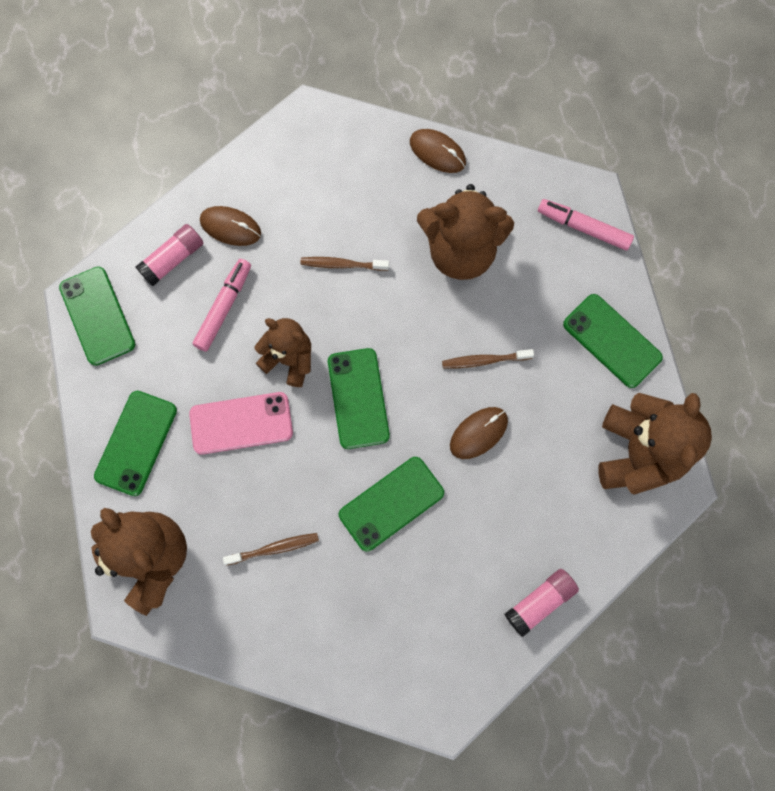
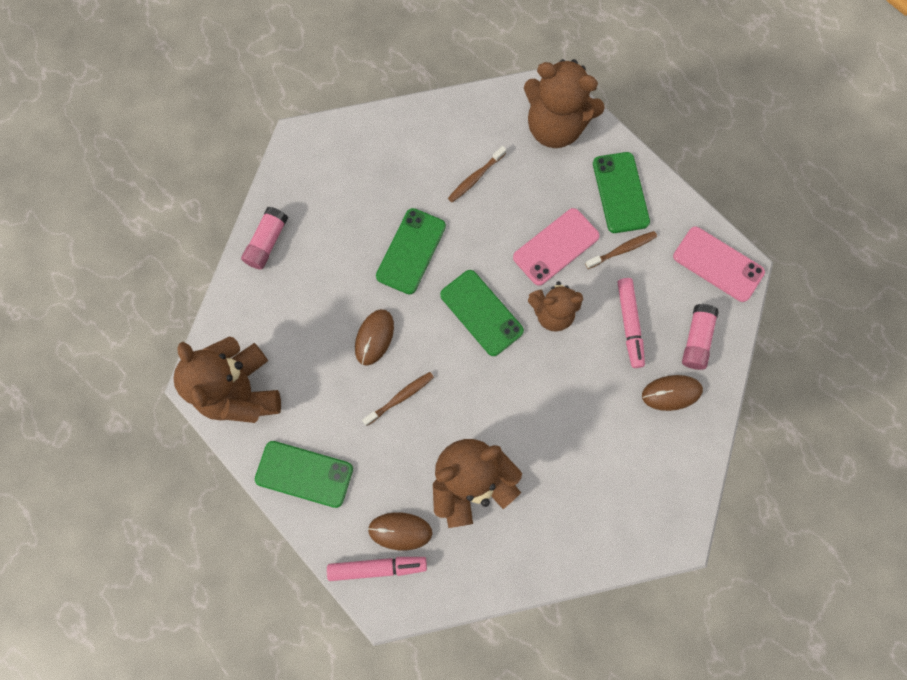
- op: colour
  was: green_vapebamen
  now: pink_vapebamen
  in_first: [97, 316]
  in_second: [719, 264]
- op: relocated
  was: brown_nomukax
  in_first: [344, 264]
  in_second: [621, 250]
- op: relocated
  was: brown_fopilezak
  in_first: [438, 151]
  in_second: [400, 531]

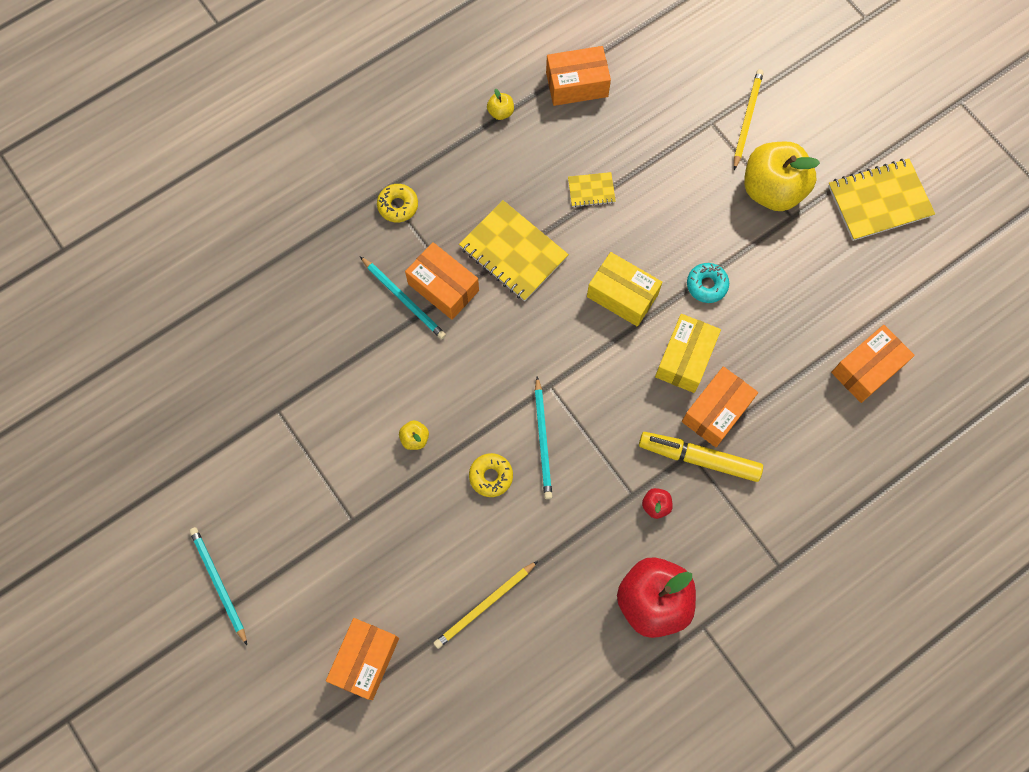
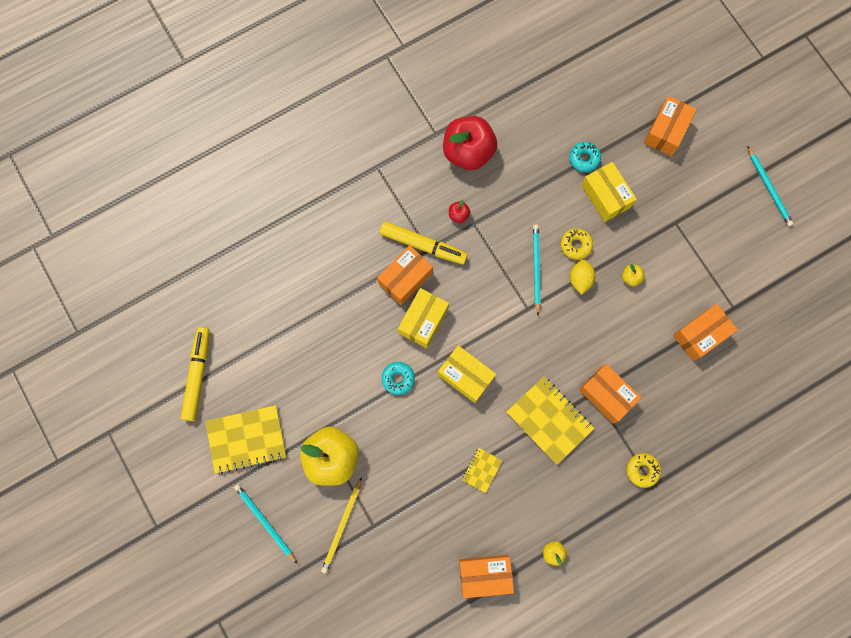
- op: relocated
  was: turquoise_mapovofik
  in_first: [403, 297]
  in_second: [265, 524]
- op: exchanged
  was: yellow_mapovofik
  now: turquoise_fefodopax
  in_first: [486, 605]
  in_second: [585, 157]
- op: spun
  was: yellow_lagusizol
  in_first: [592, 189]
  in_second: [482, 470]
  clockwise: -60
- op: relocated
  was: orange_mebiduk
  in_first: [873, 364]
  in_second: [705, 332]
- op: appeared
  now: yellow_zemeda
  in_second: [195, 374]
- op: appeared
  now: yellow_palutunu
  in_second: [582, 277]
- op: appeared
  now: yellow_mebiduk
  in_second: [609, 192]

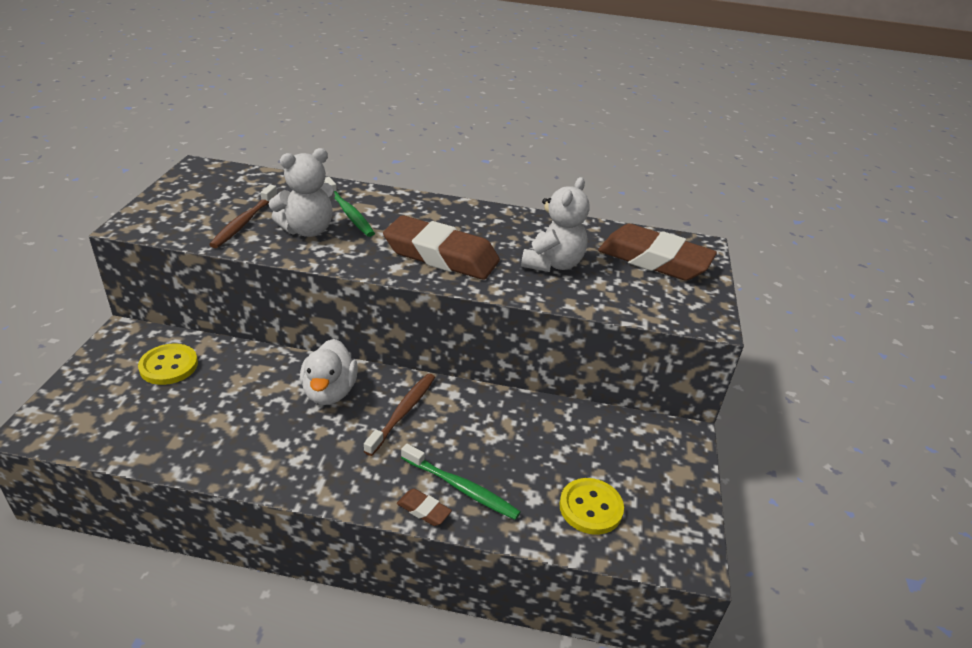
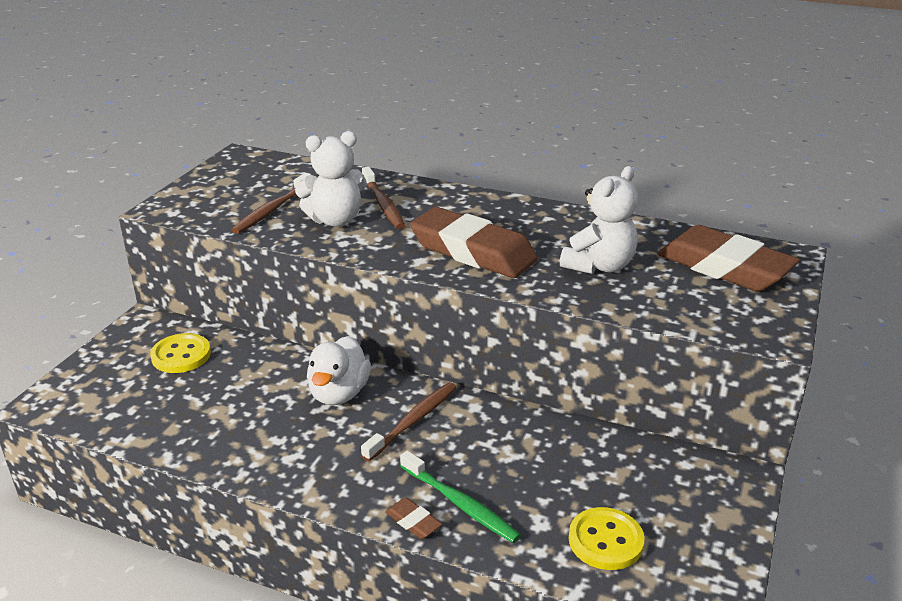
- op: colour
  was: green_nomukax
  now: brown_nomukax
  in_first: [349, 207]
  in_second: [383, 198]

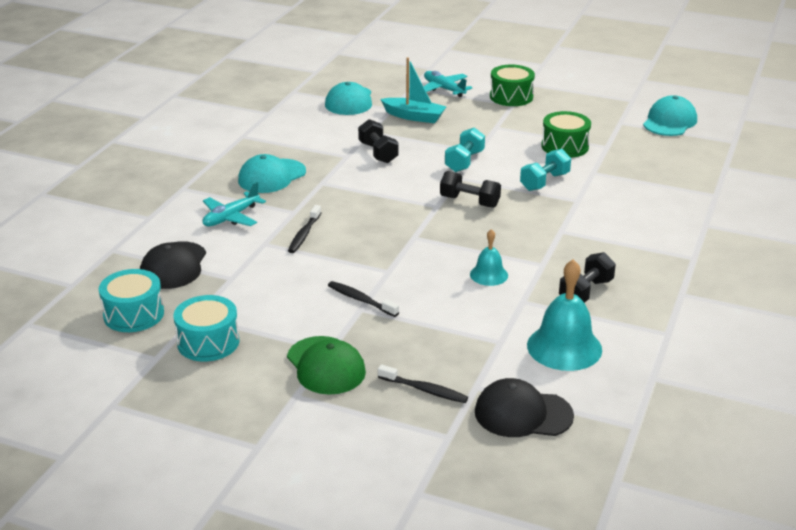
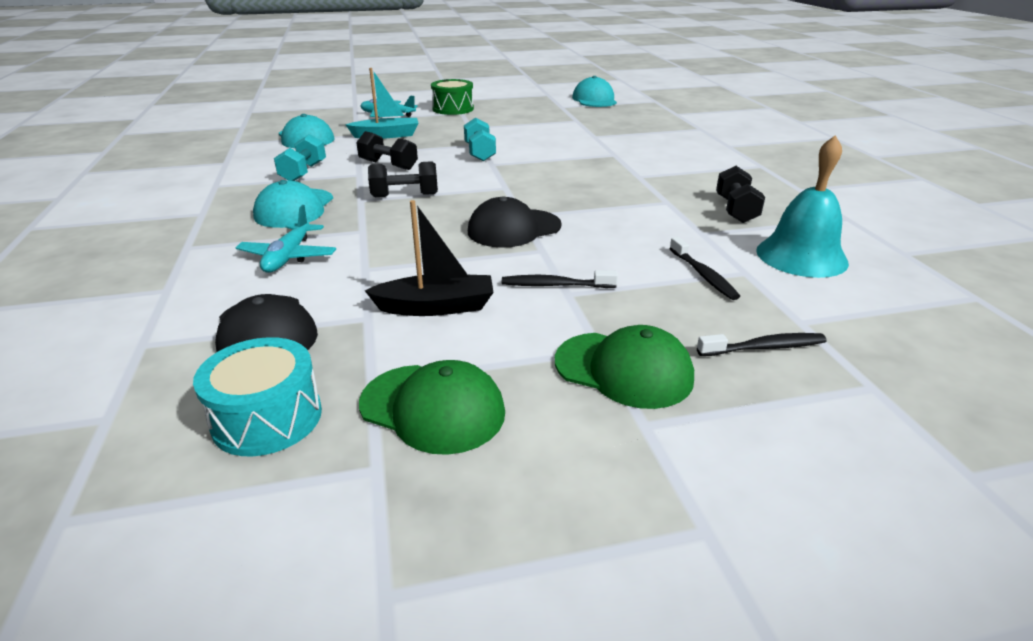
- op: exchanged
  was: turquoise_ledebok
  now: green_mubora
  in_first: [206, 328]
  in_second: [432, 407]
- op: relocated
  was: black_nomukax
  in_first: [304, 229]
  in_second: [704, 268]
- op: relocated
  was: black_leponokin
  in_first: [470, 189]
  in_second: [403, 179]
- op: missing
  was: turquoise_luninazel
  in_first: [489, 257]
- op: relocated
  was: black_mubora
  in_first: [524, 407]
  in_second: [515, 222]
- op: relocated
  was: turquoise_leponokin
  in_first: [545, 170]
  in_second: [300, 157]
- op: missing
  was: green_ledebok
  in_first: [566, 134]
- op: appeared
  now: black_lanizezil
  in_second: [429, 258]

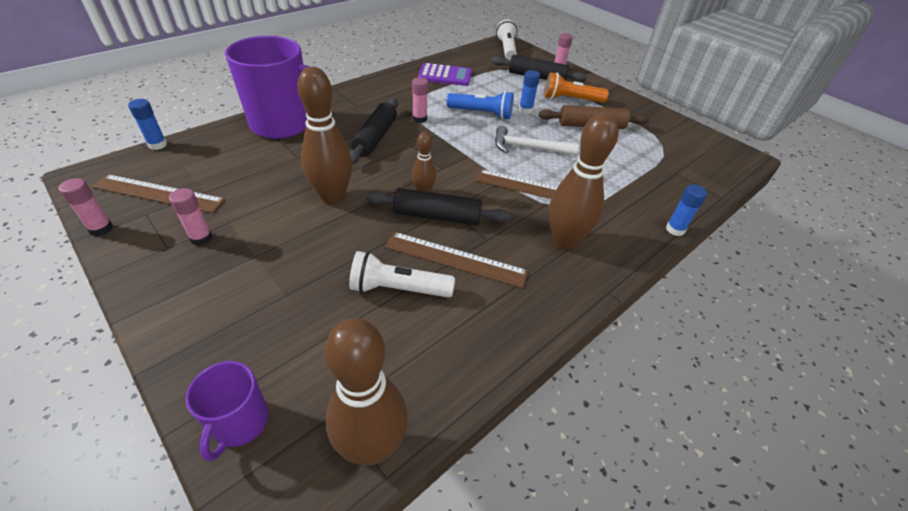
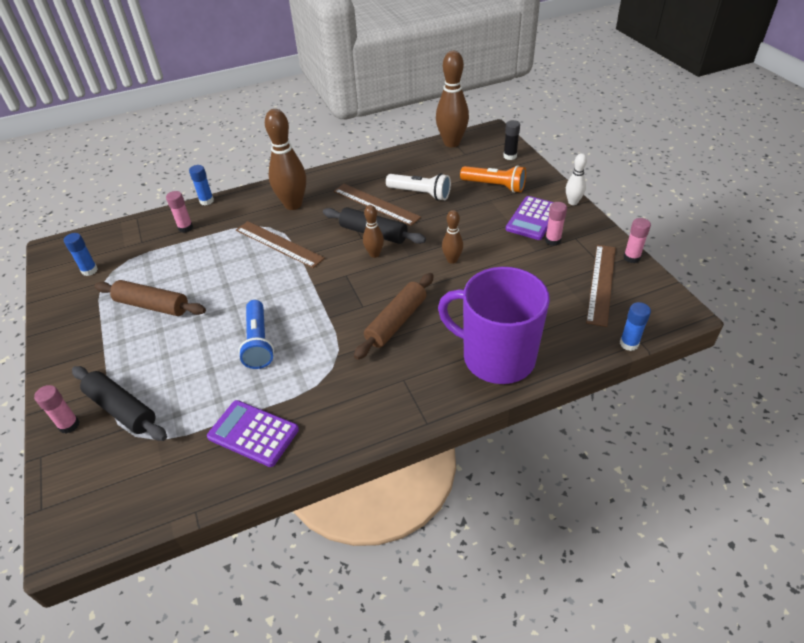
- op: spun
  was: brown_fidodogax
  in_first: [158, 193]
  in_second: [601, 286]
  clockwise: 75
- op: exchanged
  was: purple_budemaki
  now: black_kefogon
  in_first: [227, 411]
  in_second: [511, 140]
- op: size
  was: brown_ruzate
  in_first: [324, 135]
  in_second: [452, 237]
  ratio: 0.52
- op: colour
  was: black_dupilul
  now: brown_dupilul
  in_first: [374, 131]
  in_second: [394, 316]
- op: relocated
  was: pink_kefogon
  in_first: [420, 100]
  in_second: [179, 212]
- op: spun
  was: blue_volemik
  in_first: [479, 105]
  in_second: [256, 334]
  clockwise: -135
- op: missing
  was: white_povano
  in_first: [536, 140]
- op: missing
  was: white_volemik
  in_first: [507, 39]
- op: relocated
  was: blue_kefogon
  in_first: [529, 92]
  in_second: [81, 254]
- op: relocated
  was: orange_volemik
  in_first: [576, 87]
  in_second: [493, 179]
- op: appeared
  now: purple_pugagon
  in_second: [529, 218]
- op: appeared
  now: white_ruzate
  in_second: [576, 179]

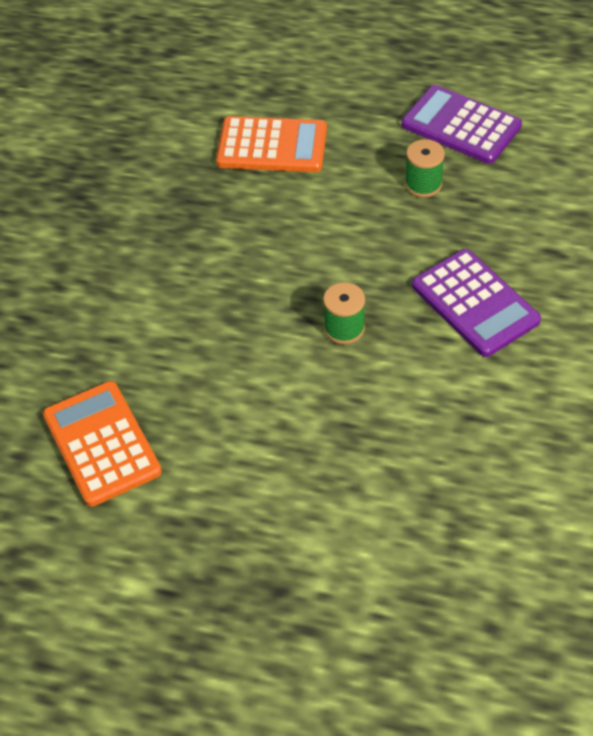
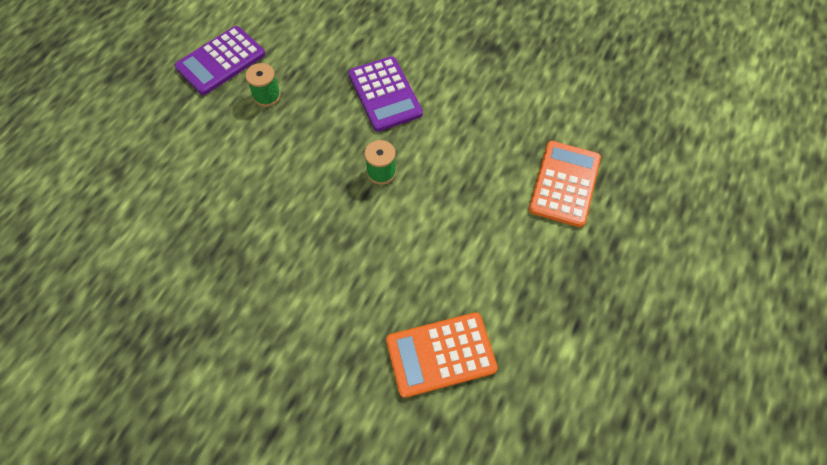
- op: relocated
  was: orange_pugagon
  in_first: [271, 144]
  in_second: [565, 184]
- op: spun
  was: purple_pugagon
  in_first: [476, 303]
  in_second: [385, 94]
  clockwise: 90

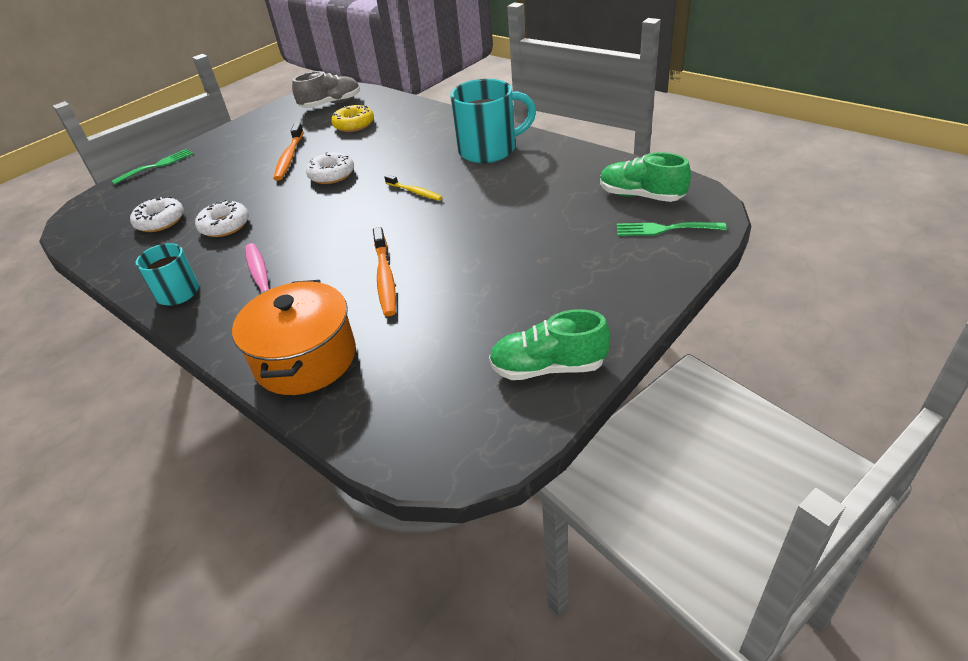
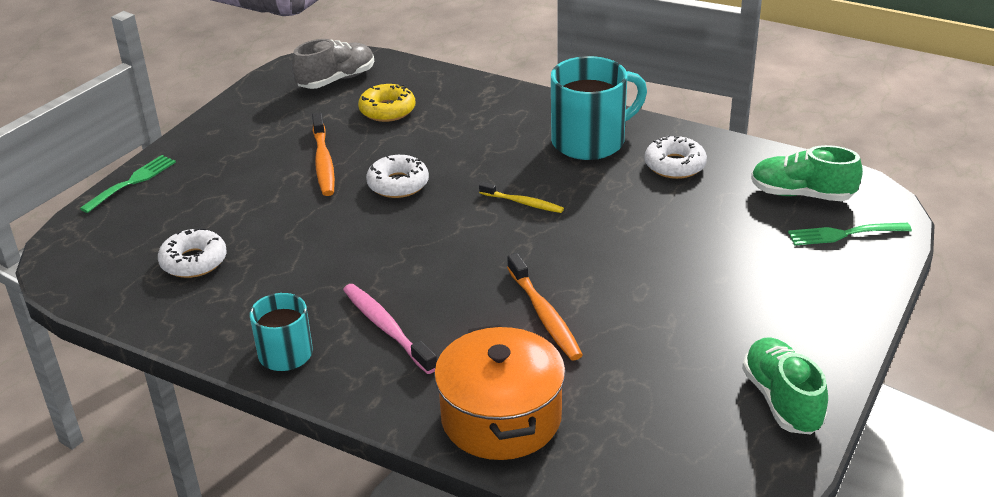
- op: relocated
  was: white_fefodopax
  in_first: [222, 218]
  in_second: [676, 157]
- op: spun
  was: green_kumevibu
  in_first: [549, 344]
  in_second: [785, 385]
  clockwise: 90

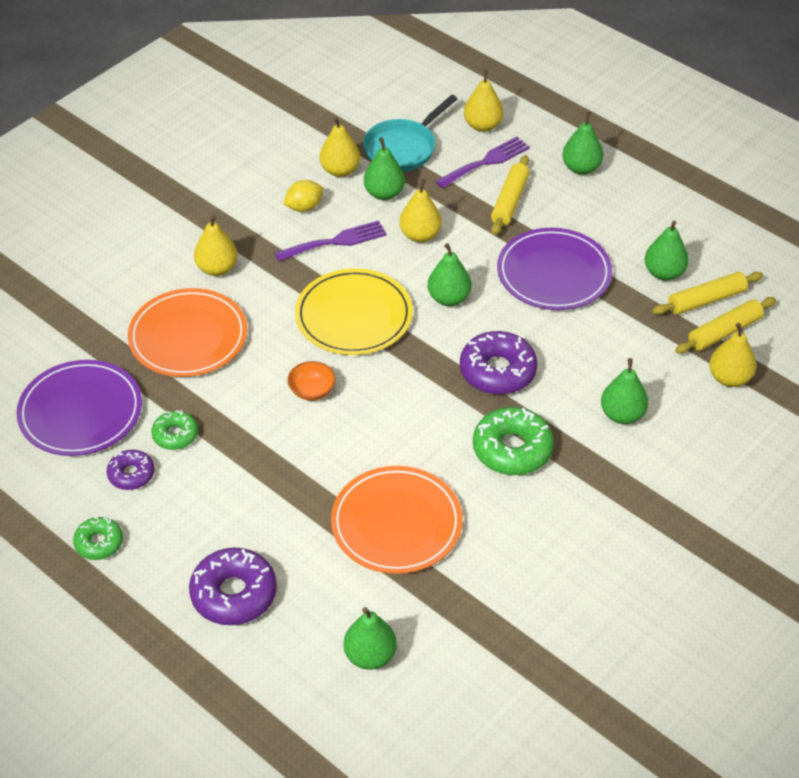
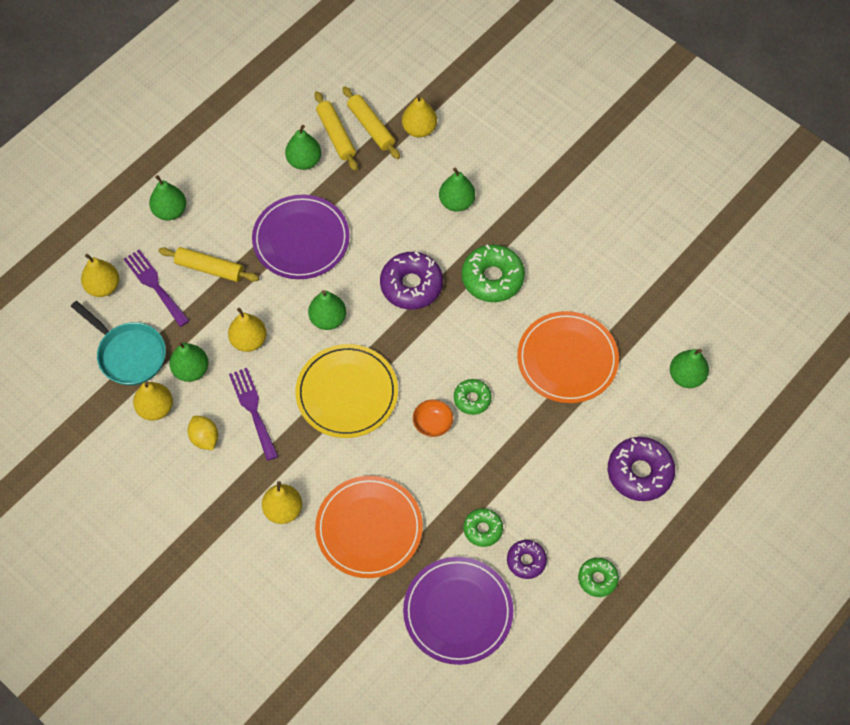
- op: appeared
  now: green_fefodopax
  in_second: [473, 397]

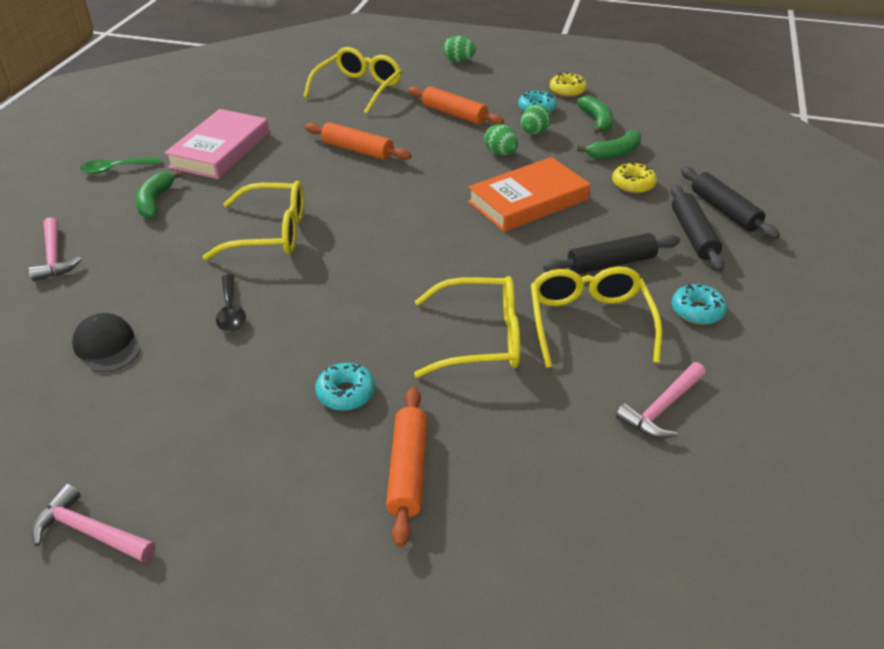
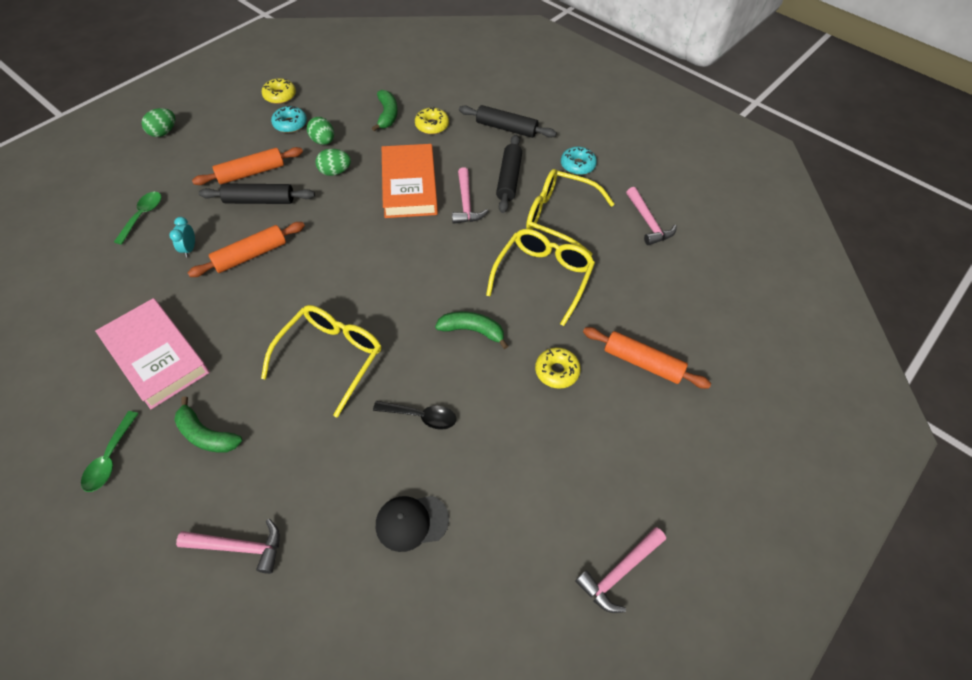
- op: exchanged
  was: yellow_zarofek
  now: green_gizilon
  in_first: [352, 80]
  in_second: [137, 218]
- op: colour
  was: turquoise_fefodopax
  now: yellow_fefodopax
  in_first: [345, 387]
  in_second: [558, 368]
- op: relocated
  was: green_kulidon
  in_first: [595, 115]
  in_second: [471, 330]
- op: relocated
  was: black_dupilul
  in_first: [730, 203]
  in_second: [257, 194]
- op: appeared
  now: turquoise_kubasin
  in_second: [182, 237]
- op: appeared
  now: pink_povano
  in_second: [470, 195]

